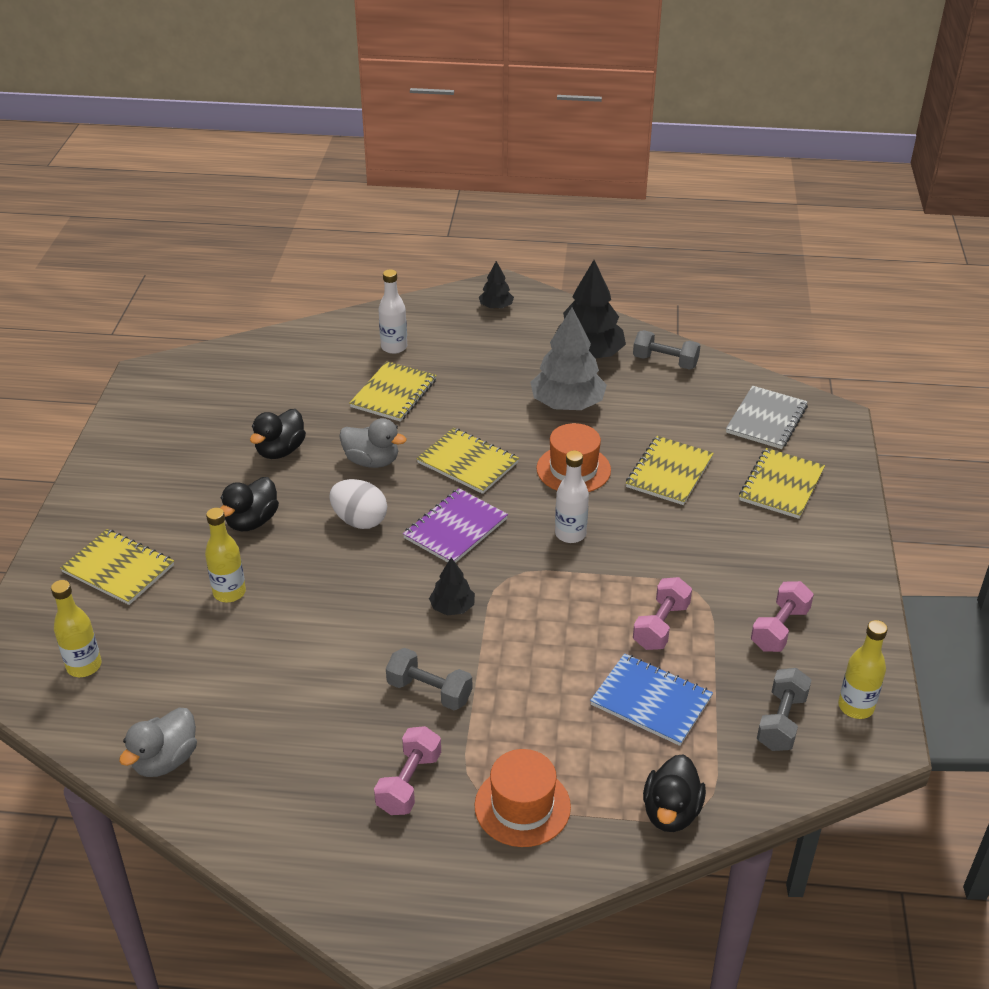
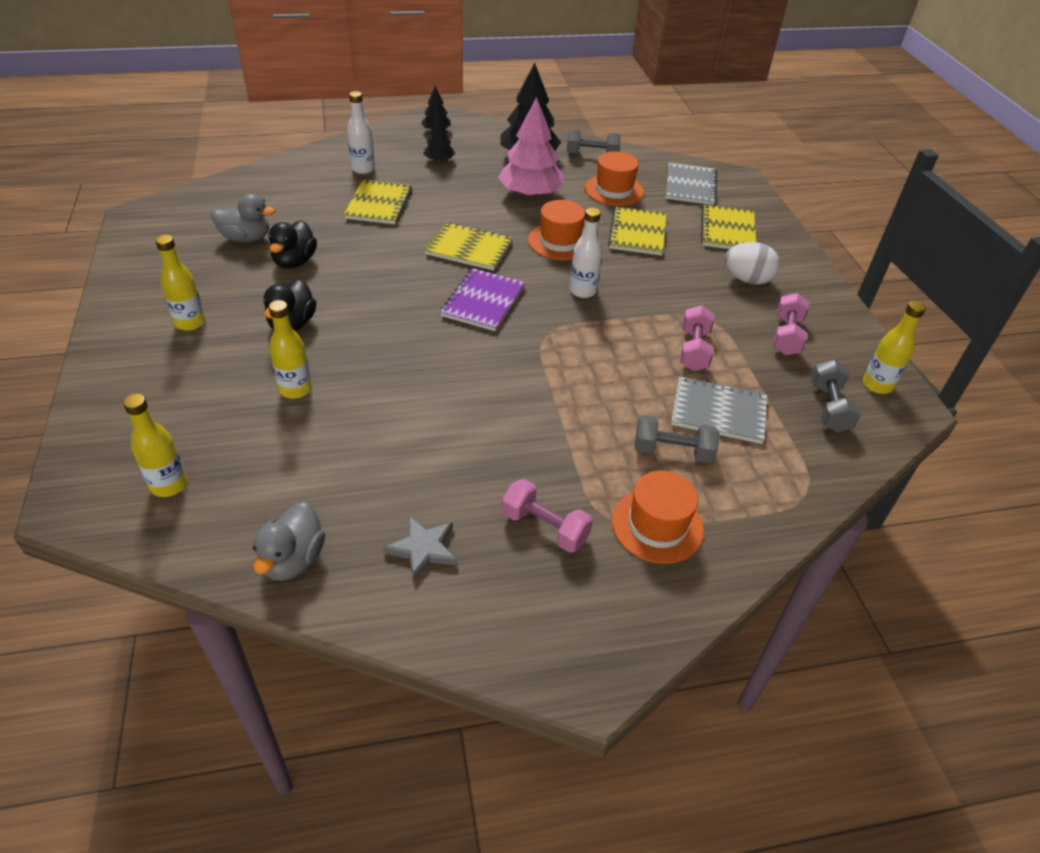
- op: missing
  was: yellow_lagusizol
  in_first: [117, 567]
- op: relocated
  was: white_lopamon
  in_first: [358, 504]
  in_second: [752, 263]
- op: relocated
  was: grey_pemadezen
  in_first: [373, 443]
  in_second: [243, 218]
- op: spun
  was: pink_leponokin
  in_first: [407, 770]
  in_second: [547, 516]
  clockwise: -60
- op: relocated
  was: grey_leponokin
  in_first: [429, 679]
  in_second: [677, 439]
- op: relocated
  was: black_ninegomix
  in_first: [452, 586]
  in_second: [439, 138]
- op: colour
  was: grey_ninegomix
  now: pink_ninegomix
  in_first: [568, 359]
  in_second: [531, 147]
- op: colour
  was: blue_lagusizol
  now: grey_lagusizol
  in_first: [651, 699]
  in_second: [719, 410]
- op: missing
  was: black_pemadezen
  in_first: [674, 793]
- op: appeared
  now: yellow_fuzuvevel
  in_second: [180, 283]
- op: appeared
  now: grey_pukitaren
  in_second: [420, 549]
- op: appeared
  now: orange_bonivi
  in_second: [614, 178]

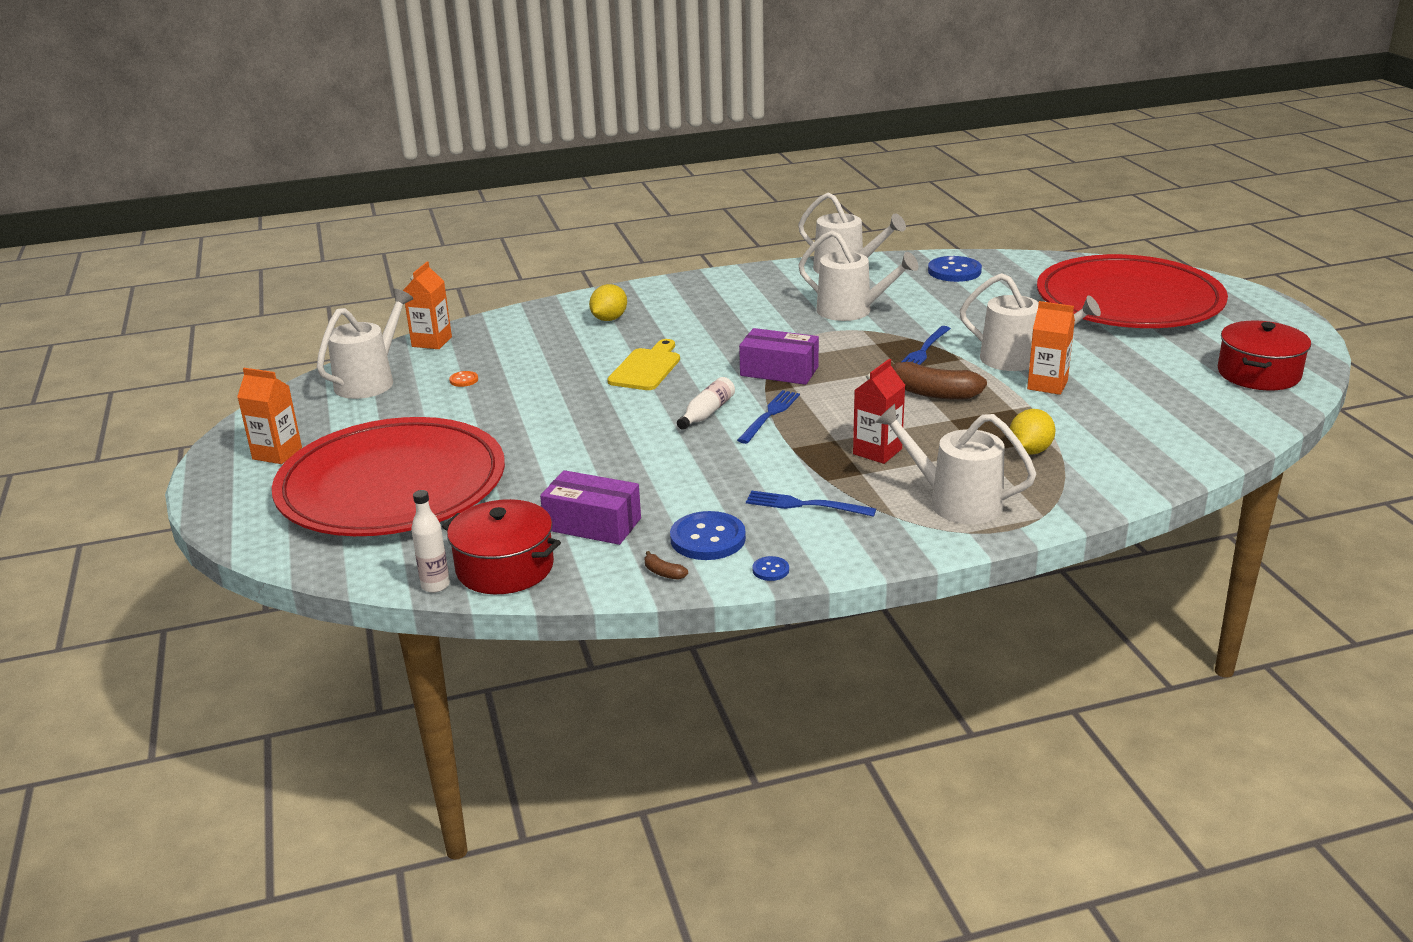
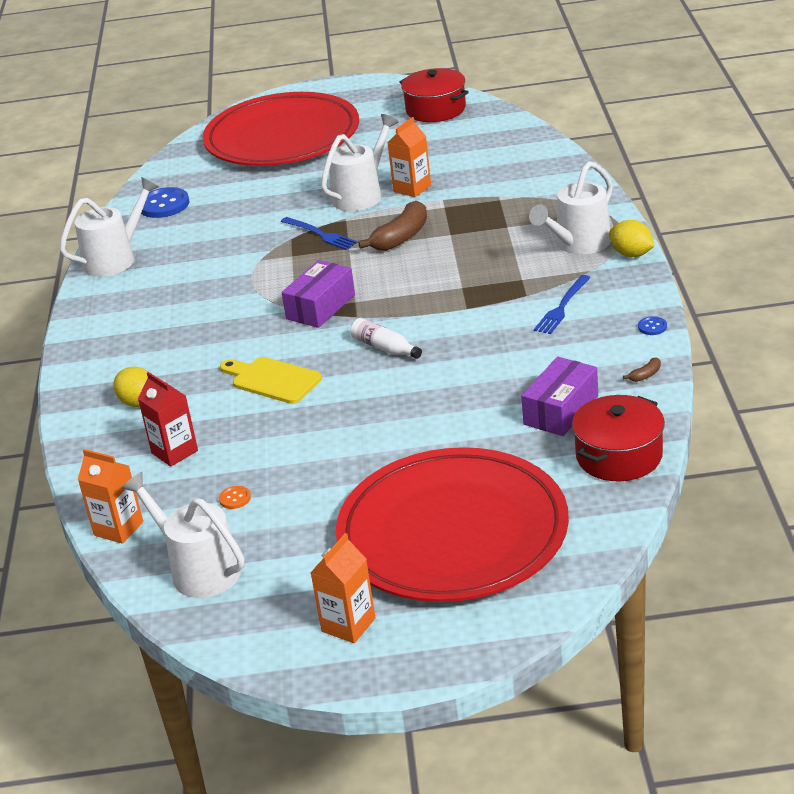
- op: missing
  was: white_fuzuvevel
  in_first: [430, 541]
- op: missing
  was: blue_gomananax
  in_first: [708, 535]
- op: missing
  was: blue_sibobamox
  in_first: [768, 417]
- op: missing
  was: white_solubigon
  in_first: [858, 275]
- op: relocated
  was: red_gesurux
  in_first: [879, 411]
  in_second: [168, 419]
- op: relocated
  was: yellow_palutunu
  in_first: [1033, 432]
  in_second: [632, 238]

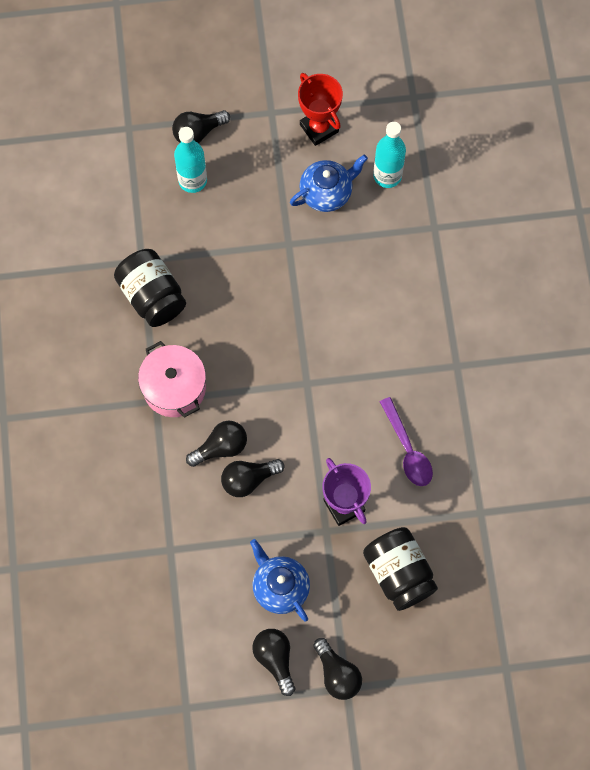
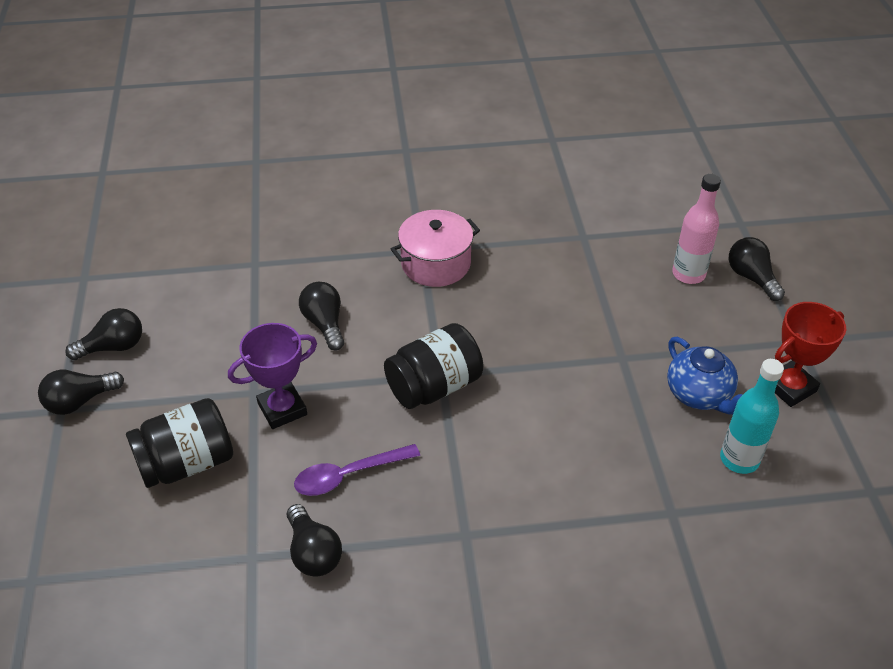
- op: relocated
  was: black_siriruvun
  in_first: [150, 288]
  in_second: [433, 366]
- op: colour
  was: turquoise_fuzuvevel
  now: pink_fuzuvevel
  in_first: [190, 160]
  in_second: [696, 229]
- op: relocated
  was: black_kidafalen
  in_first: [216, 444]
  in_second: [314, 540]
- op: missing
  was: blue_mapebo
  in_first: [280, 580]

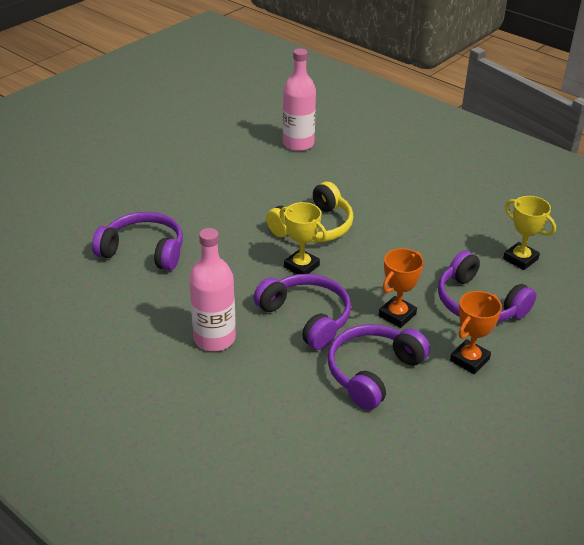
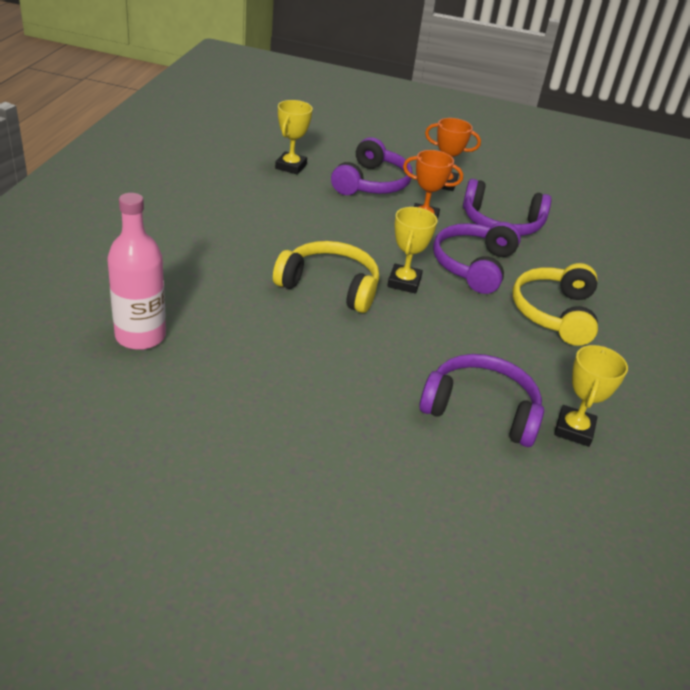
- op: spun
  was: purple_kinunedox
  in_first: [137, 241]
  in_second: [481, 400]
  clockwise: 120
- op: exchanged
  was: pink_fuzuvevel
  now: yellow_kinunedox
  in_first: [212, 289]
  in_second: [555, 304]
- op: appeared
  now: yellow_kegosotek
  in_second: [591, 396]

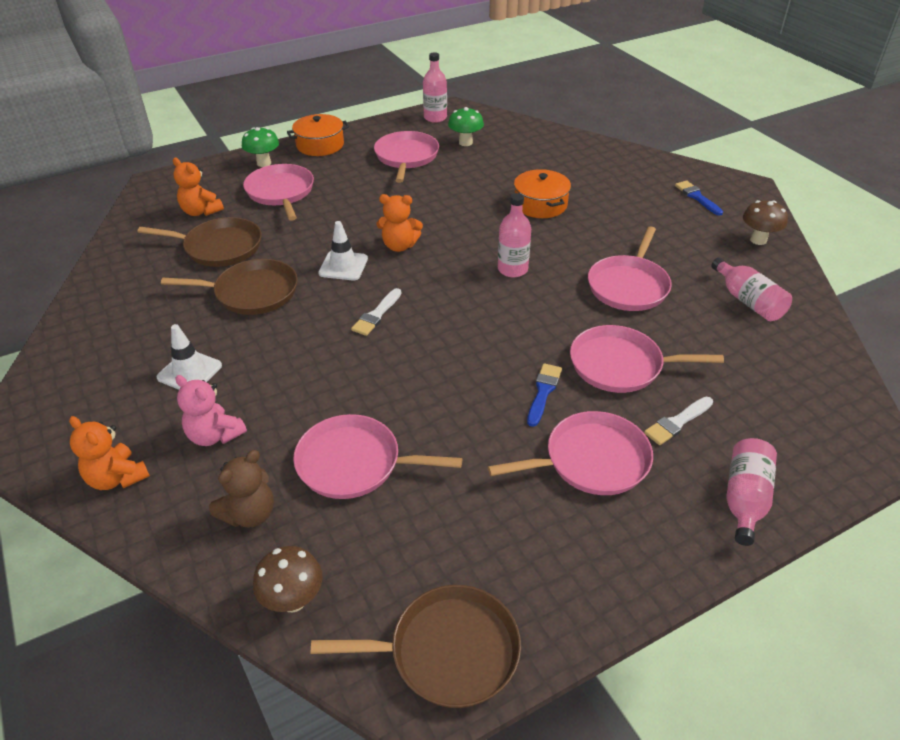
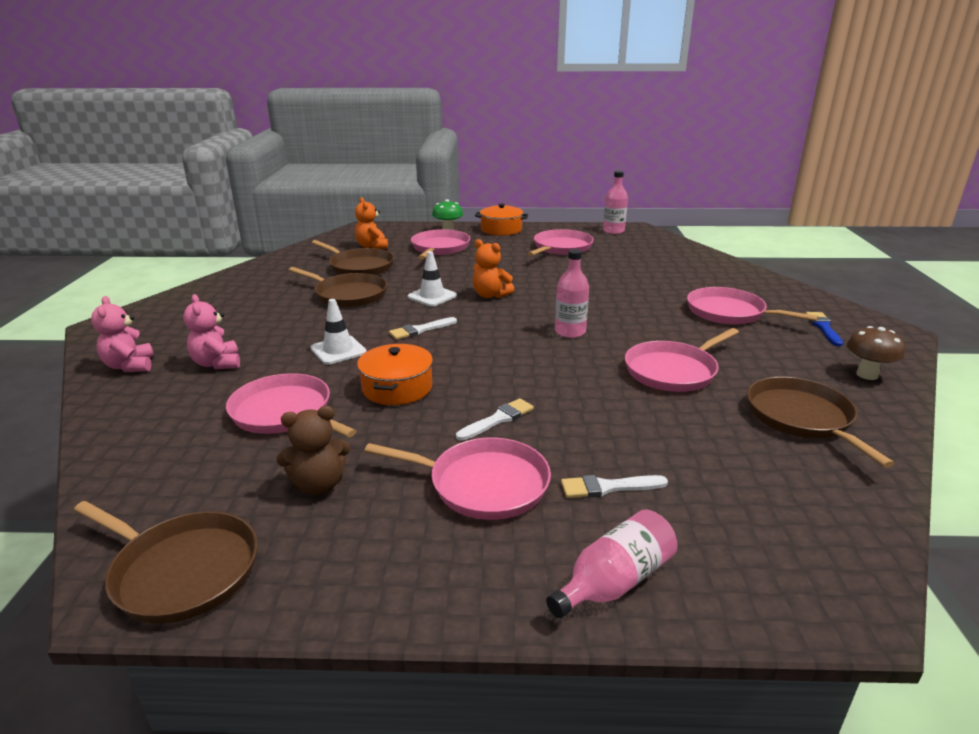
- op: colour
  was: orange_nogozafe
  now: pink_nogozafe
  in_first: [109, 453]
  in_second: [122, 334]
- op: relocated
  was: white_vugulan
  in_first: [189, 357]
  in_second: [339, 332]
- op: relocated
  was: brown_nogozafe
  in_first: [241, 489]
  in_second: [313, 450]
- op: missing
  was: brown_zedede
  in_first: [288, 579]
- op: missing
  was: green_zedede
  in_first: [466, 126]
- op: relocated
  was: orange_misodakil
  in_first: [542, 193]
  in_second: [395, 374]
- op: colour
  was: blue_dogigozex
  now: white_dogigozex
  in_first: [544, 395]
  in_second: [495, 419]
- op: relocated
  was: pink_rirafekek
  in_first: [647, 359]
  in_second: [752, 305]
- op: exchanged
  was: pink_fuzuvevel
  now: brown_rirafekek
  in_first: [751, 289]
  in_second: [821, 422]

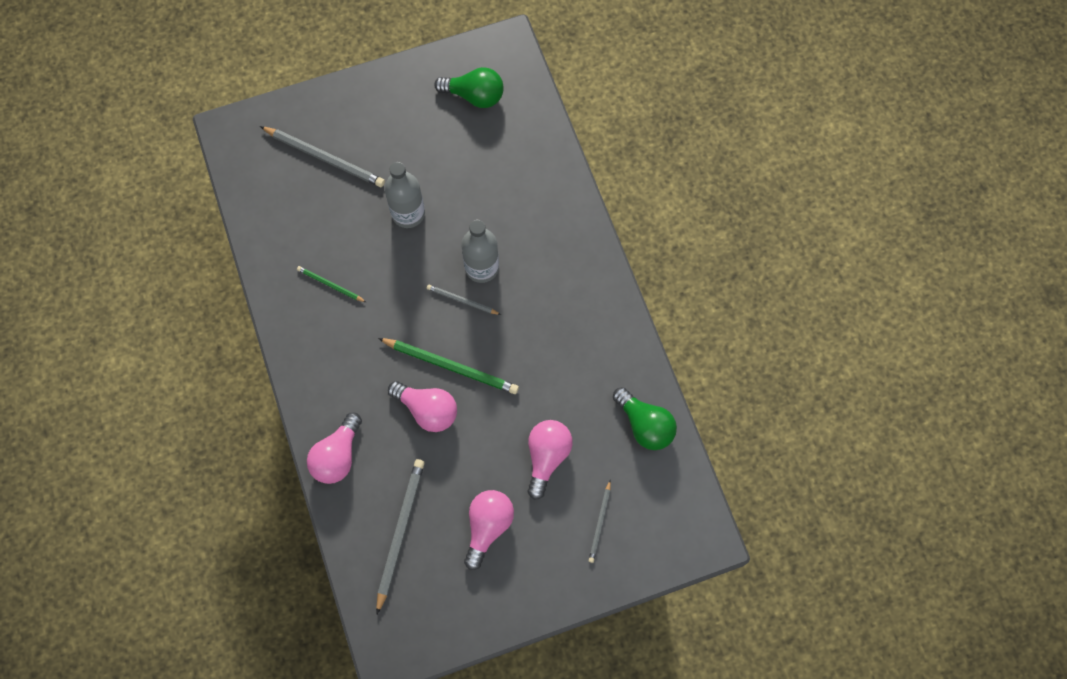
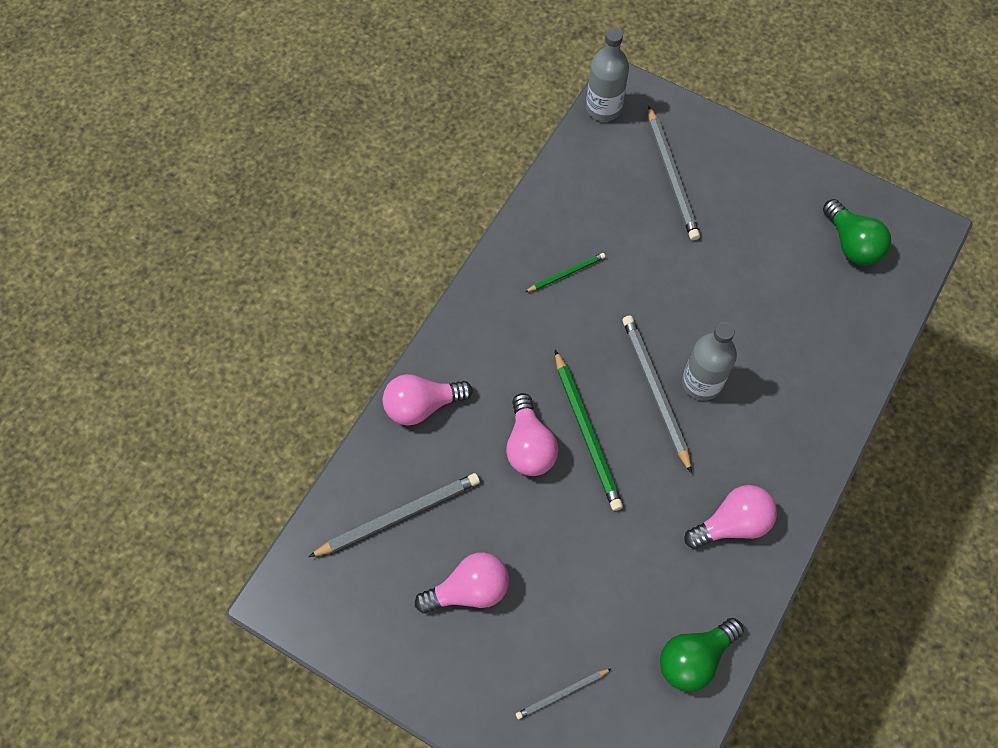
- op: spun
  was: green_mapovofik
  in_first: [331, 284]
  in_second: [565, 272]
  clockwise: 75
- op: relocated
  was: grey_fuzuvevel
  in_first: [405, 195]
  in_second: [607, 74]
- op: size
  was: grey_mapovofik
  in_first: [464, 300]
  in_second: [657, 394]
  ratio: 1.85
- op: relocated
  was: pink_kidafalen
  in_first: [550, 460]
  in_second: [730, 517]
- op: spun
  was: green_kidafalen
  in_first: [645, 418]
  in_second: [702, 655]
  clockwise: 45

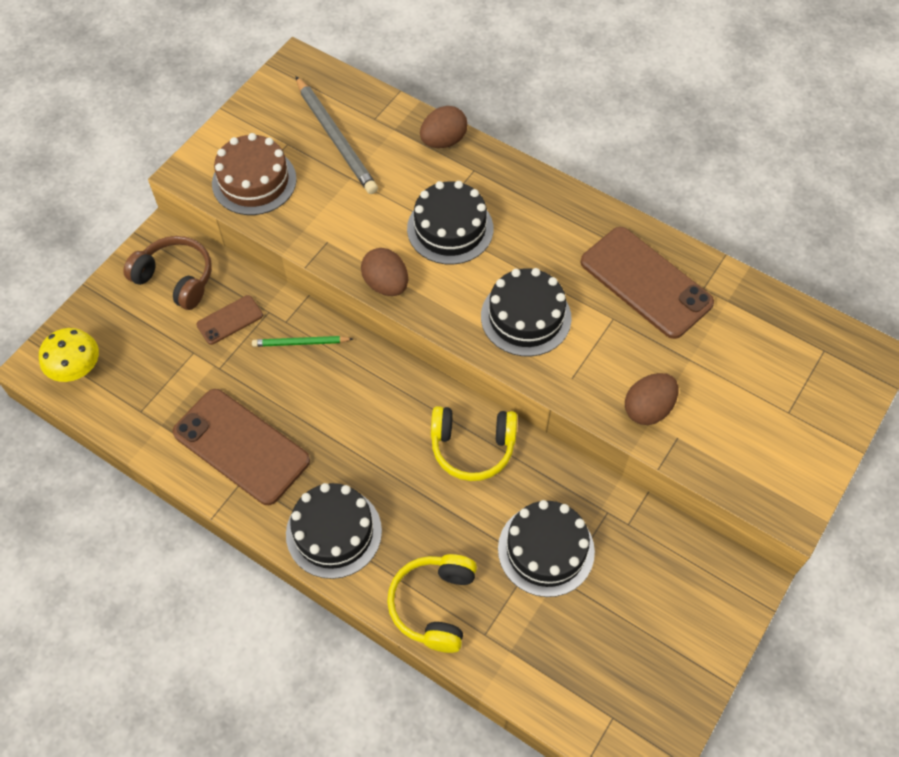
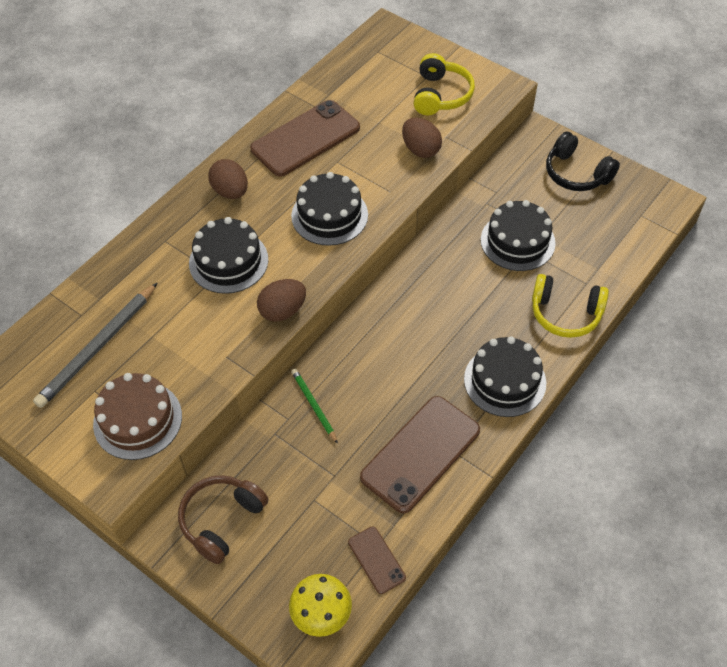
- op: relocated
  was: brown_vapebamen
  in_first: [229, 320]
  in_second: [377, 560]
- op: spun
  was: green_mapovofik
  in_first: [302, 341]
  in_second: [314, 406]
  clockwise: 150
- op: spun
  was: grey_mapovofik
  in_first: [336, 135]
  in_second: [95, 345]
  clockwise: 150
- op: relocated
  was: brown_lopamon
  in_first: [444, 127]
  in_second: [228, 179]
- op: relocated
  was: yellow_kinunedox
  in_first: [474, 443]
  in_second: [444, 84]
- op: appeared
  now: black_kinunedox
  in_second: [583, 161]

